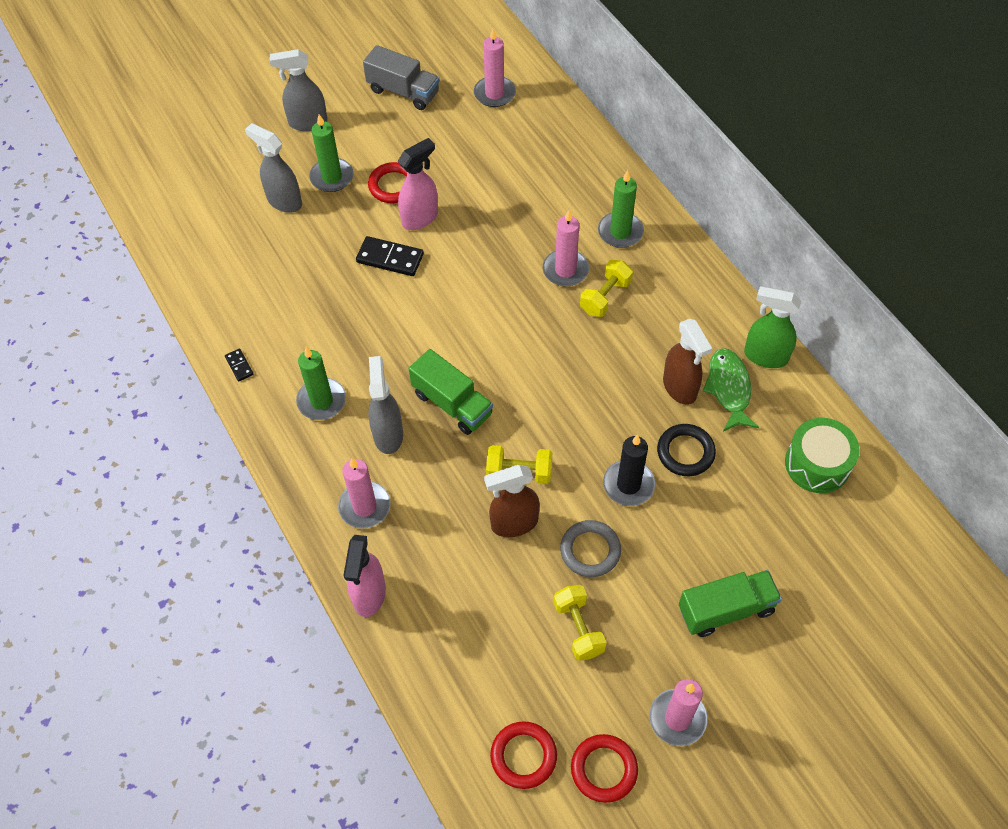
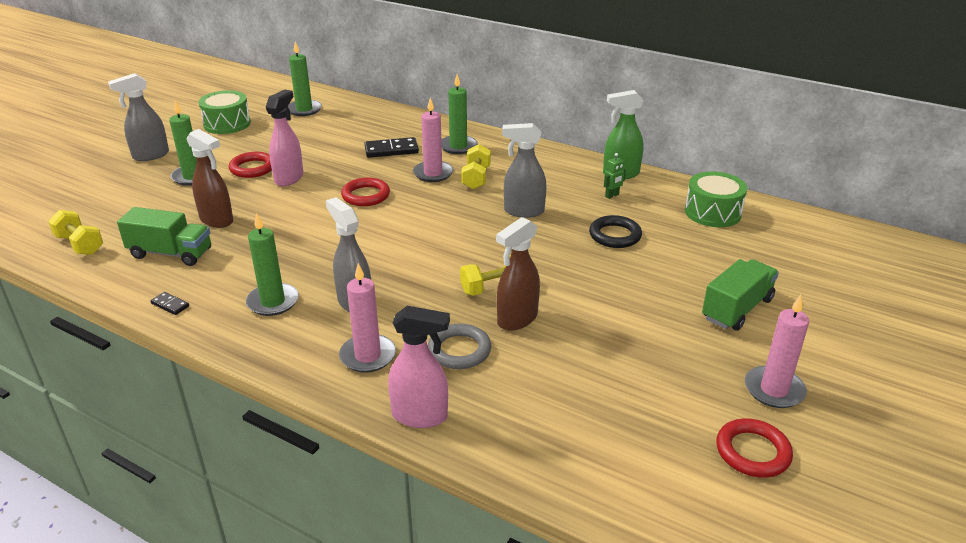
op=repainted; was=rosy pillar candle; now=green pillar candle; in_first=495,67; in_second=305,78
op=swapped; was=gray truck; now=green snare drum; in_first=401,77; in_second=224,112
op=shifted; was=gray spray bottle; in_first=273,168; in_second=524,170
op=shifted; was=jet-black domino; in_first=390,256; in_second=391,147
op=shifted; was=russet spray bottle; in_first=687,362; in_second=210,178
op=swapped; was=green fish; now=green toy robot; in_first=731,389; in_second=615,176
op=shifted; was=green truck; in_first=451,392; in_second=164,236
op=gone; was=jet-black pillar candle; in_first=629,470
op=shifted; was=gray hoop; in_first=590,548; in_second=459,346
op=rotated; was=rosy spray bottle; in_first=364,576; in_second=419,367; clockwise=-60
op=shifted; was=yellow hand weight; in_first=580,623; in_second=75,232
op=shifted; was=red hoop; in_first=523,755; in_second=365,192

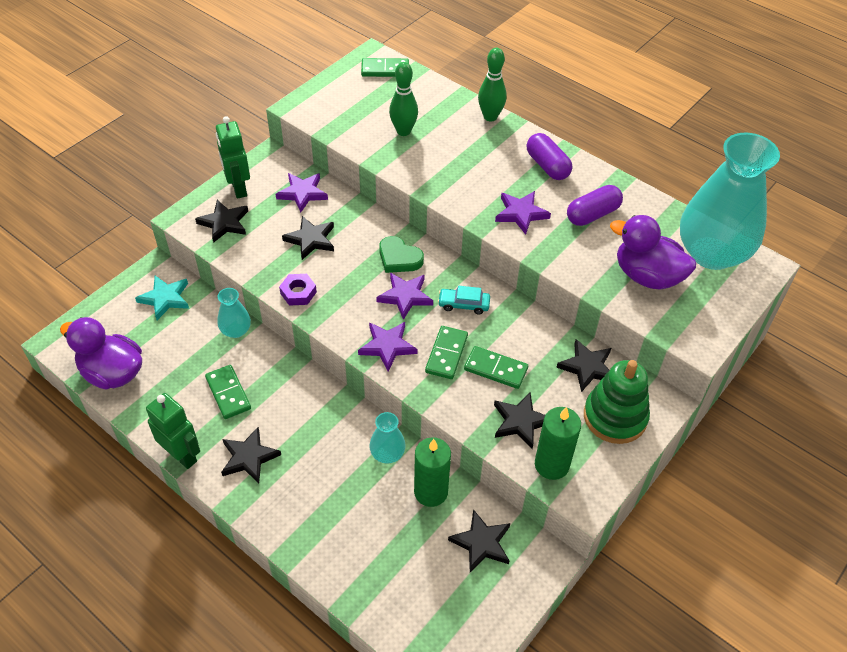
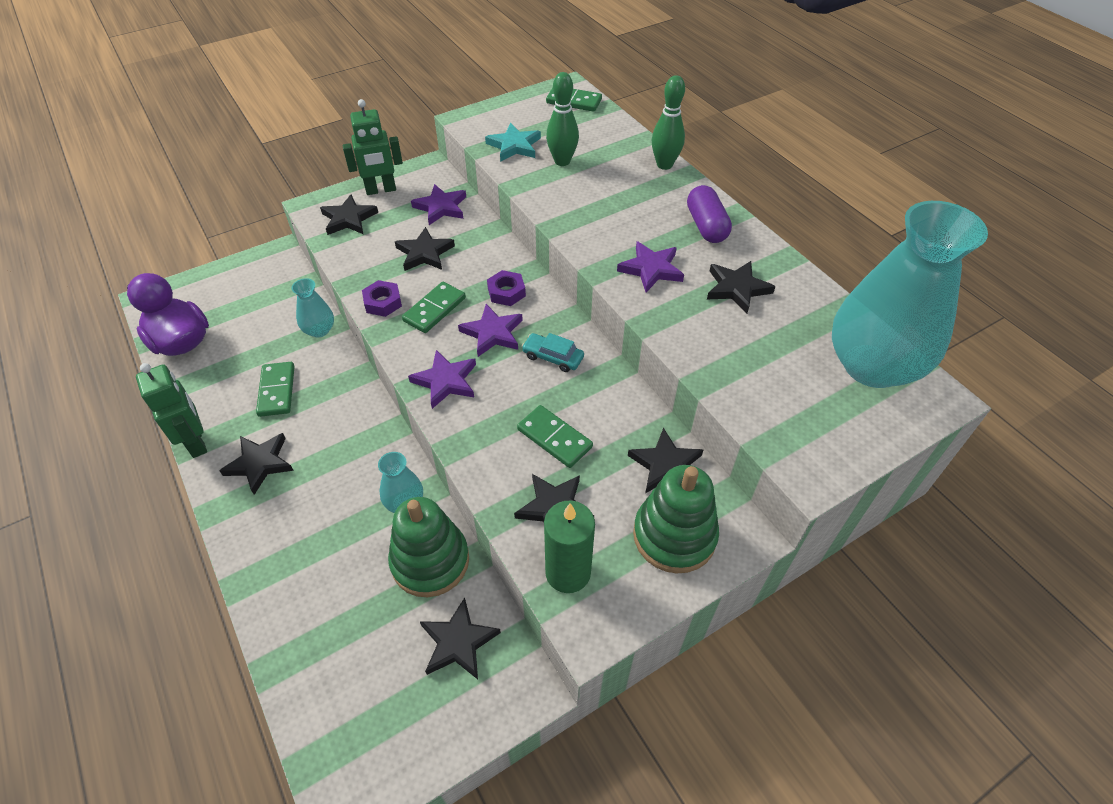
op=rotated; was=green toy robot; in_first=233,157; in_second=373,147; clockwise=-105
op=swapped; was=purple pill; now=jet-black star shape; in_first=595,205; in_second=741,287
op=gone; was=purple duck; in_first=653,252
op=swapped; was=green love heart; now=purple hex nut; in_first=401,254; in_second=506,288
op=shifted; was=turquoise star shape; in_first=162,298; in_second=513,142
op=shifted; was=green domino; in_first=446,352; in_second=434,307
op=swapped; was=green pillar candle; now=green ring stacker; in_first=432,472; in_second=428,547

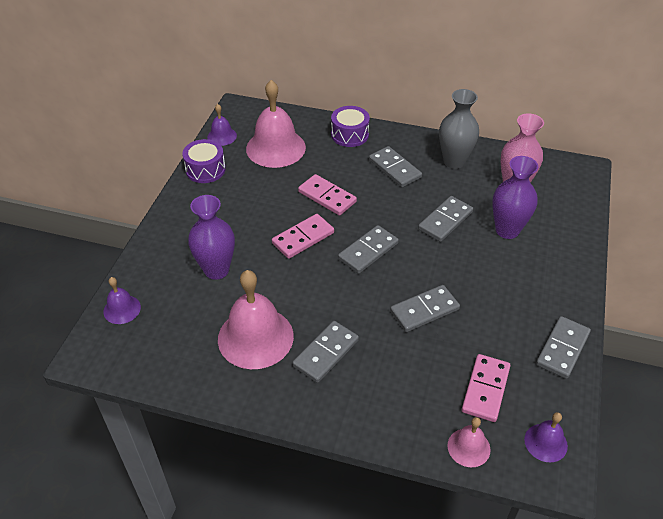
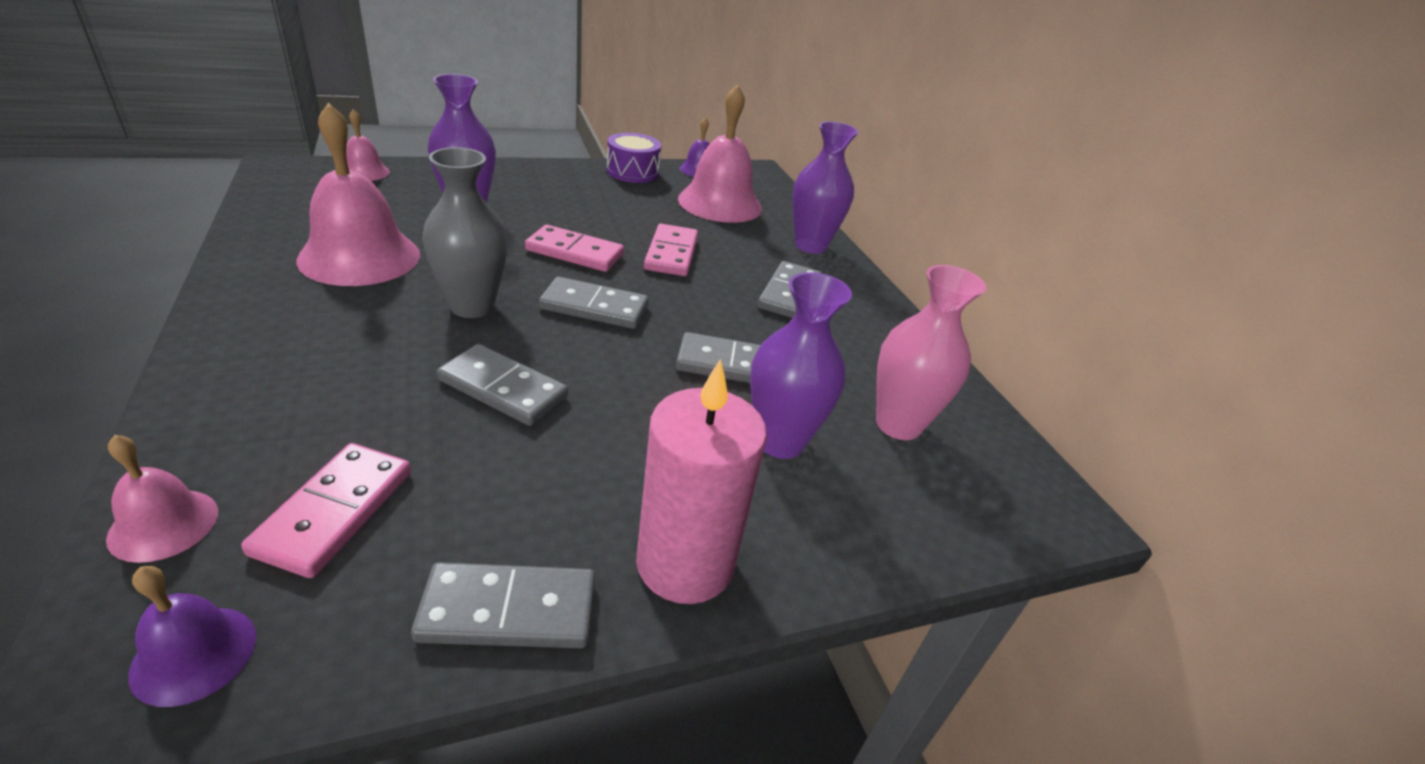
op=shifted; was=gray vase; in_first=459,129; in_second=465,232
op=swapped; was=purple snare drum; now=purple vase; in_first=350,126; in_second=825,188
op=repainted; was=purple bell; now=rosy bell; in_first=122,300; in_second=368,145
op=gone; was=gray domino; in_first=326,352
op=rotated; was=rosy domino; in_first=486,388; in_second=326,510; clockwise=-60
op=new; now=rosy pillar candle; in_second=701,481

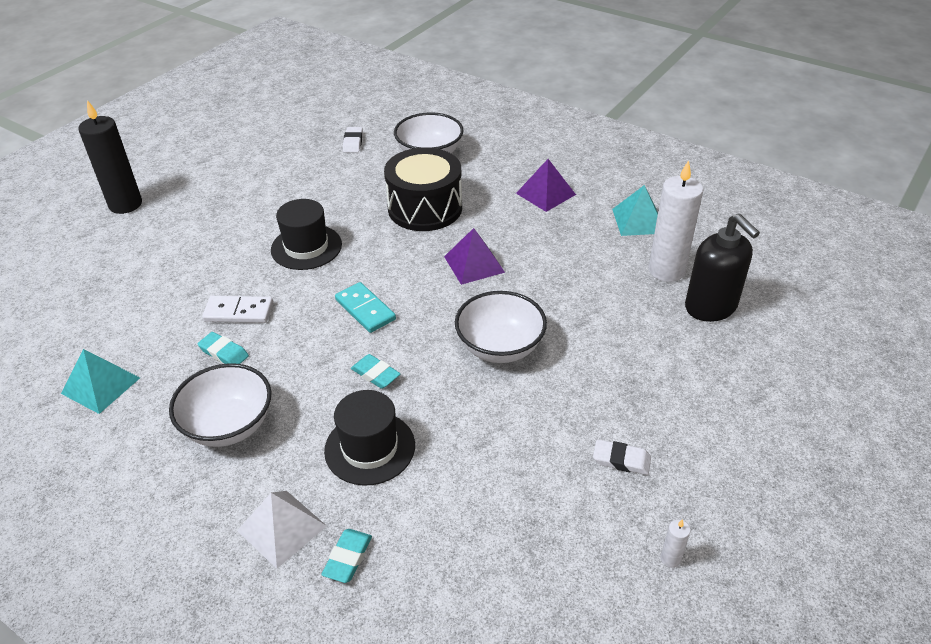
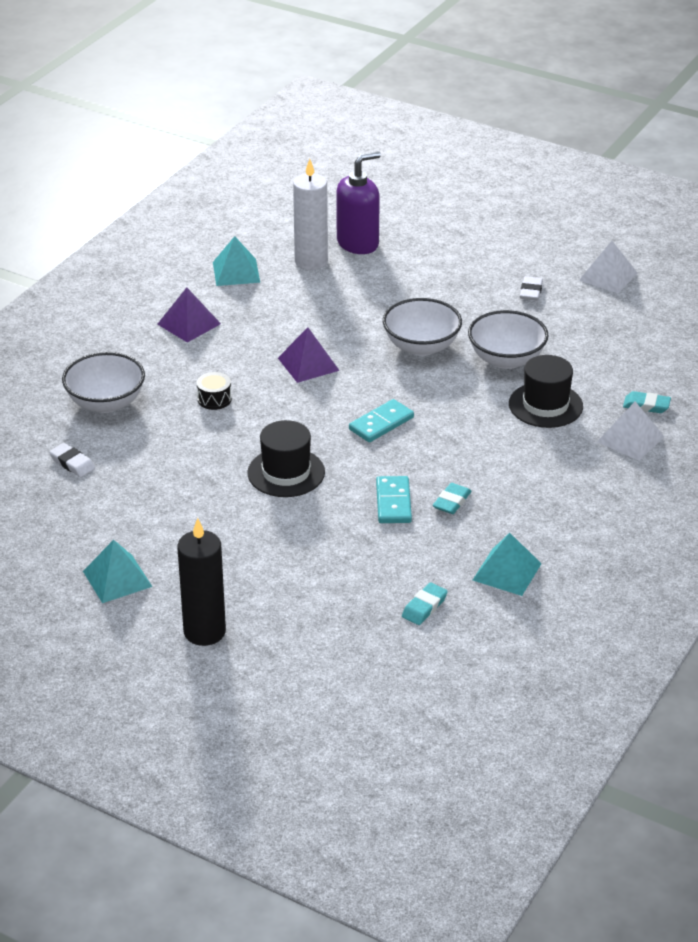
op=rotated; was=white pencil eraser; in_first=353,139; in_second=72,460; clockwise=45
op=scaled; was=jet-black snare drum; in_first=423,189; in_second=214,391; ratio=0.42
op=repainted; was=jet-black soap dispenser; now=purple soap dispenser; in_first=722,268; in_second=358,202
op=repainted; was=white domino; now=turquoise domino; in_first=237,309; in_second=394,499
op=shifted; was=turquoise pencil eraser; in_first=375,371; in_second=425,603
op=shifted; was=white deep dish; in_first=220,405; in_second=508,339
op=swapped; was=white pillar candle; now=white pyramid; in_first=675,543; in_second=608,267
op=new; now=turquoise pyramid; in_second=117,571

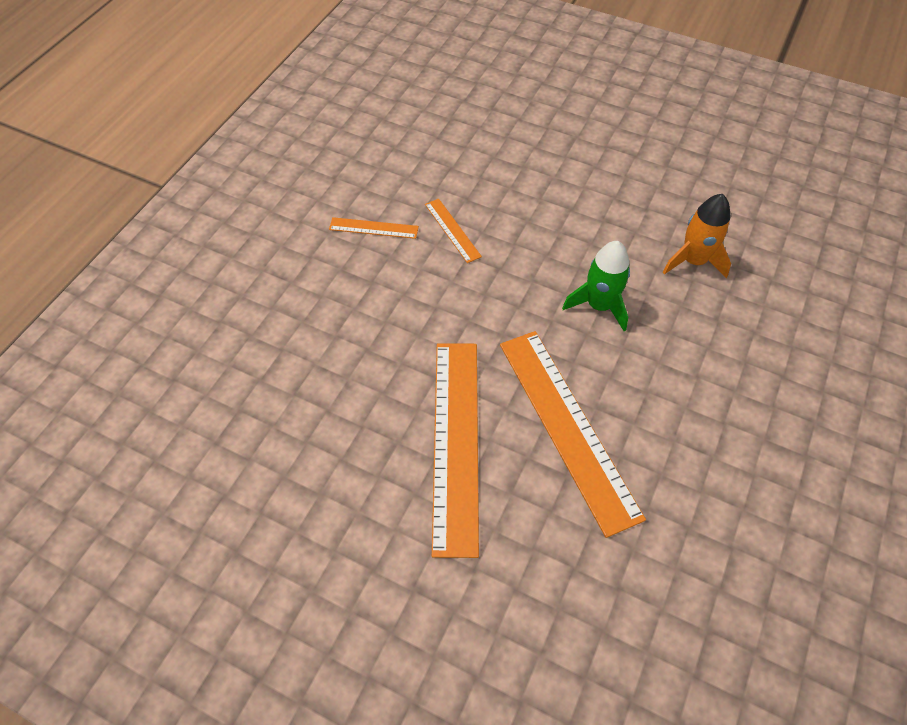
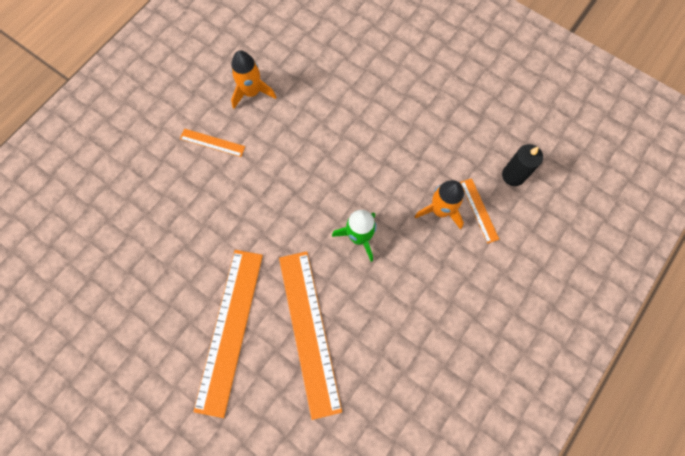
op=shifted; was=orange-coloured measuring stick; in_first=453,231; in_second=479,211
op=new; now=orange-coloured toy rocket; in_second=253,79
op=new; now=jet-black pillar candle; in_second=522,165

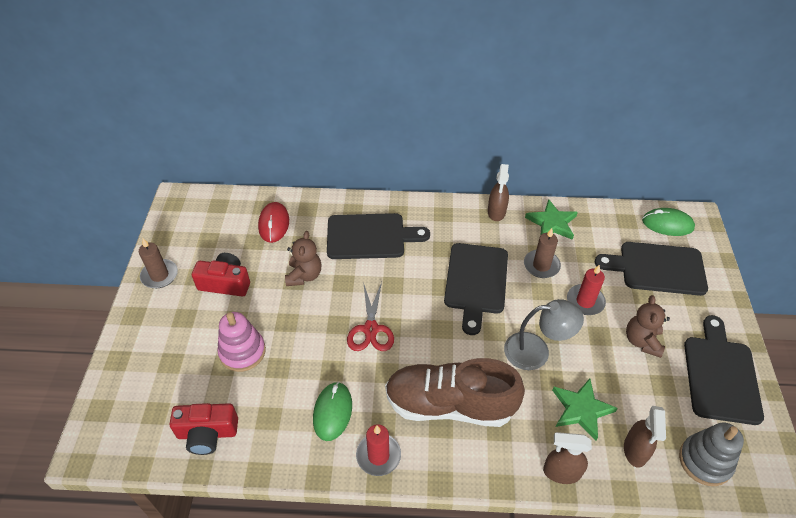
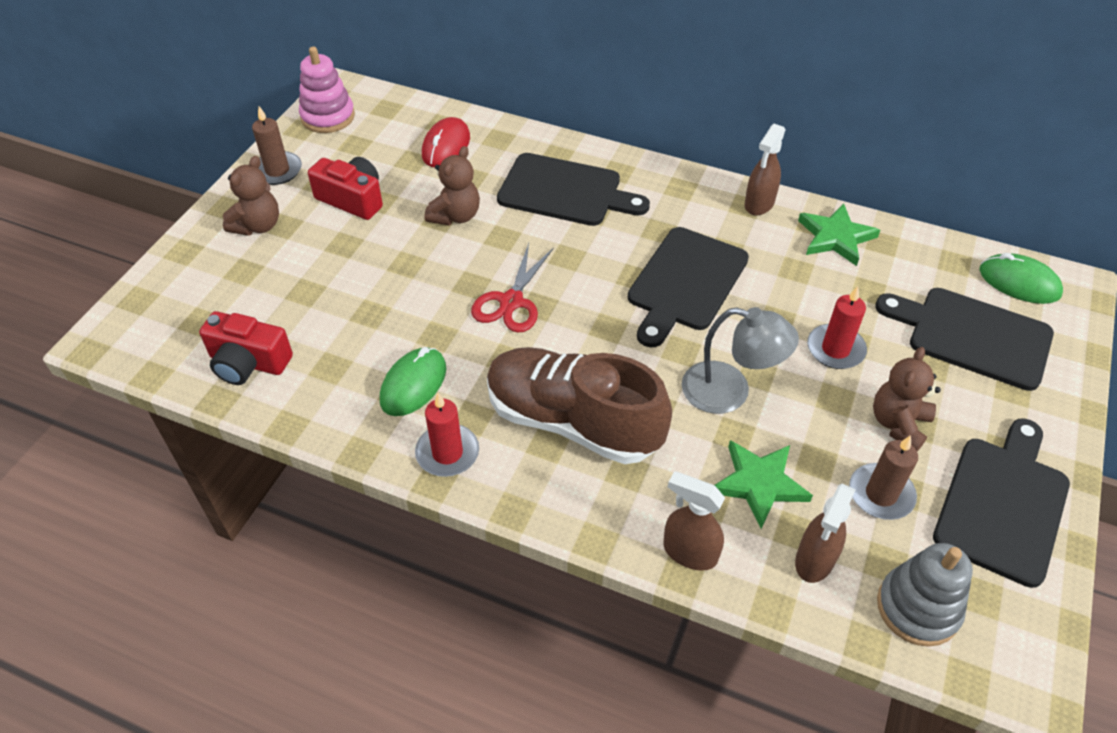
op=shifted; was=russet pillar candle; in_first=542,253; in_second=883,477
op=shifted; was=rosy ring stacker; in_first=241,342; in_second=327,90
op=new; now=russet stuffed bear; in_second=251,196

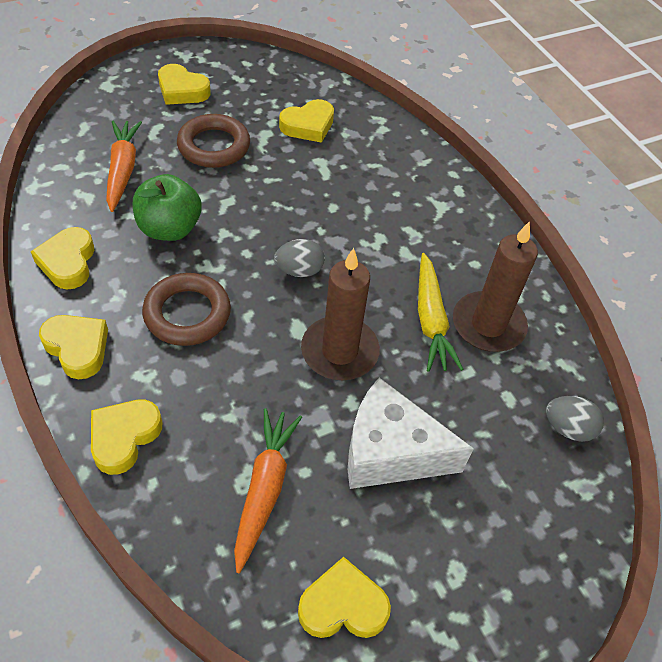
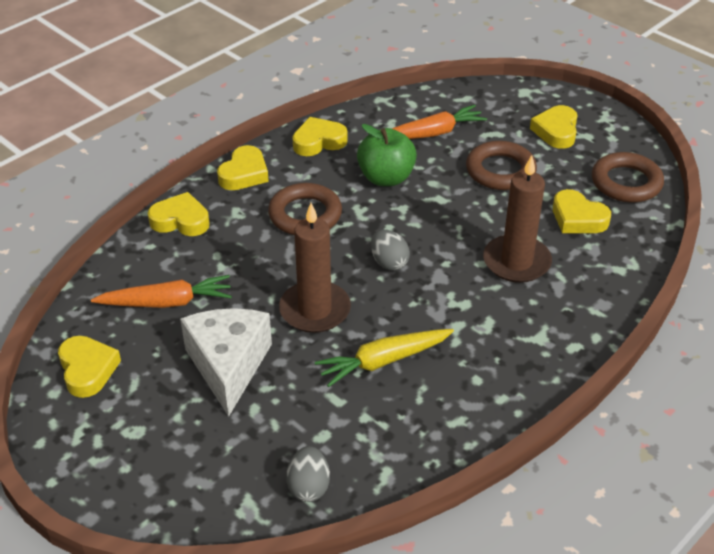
op=shifted; was=russet pillar candle; in_first=495,286; in_second=517,219
op=new; now=russet hoop; in_second=628,177

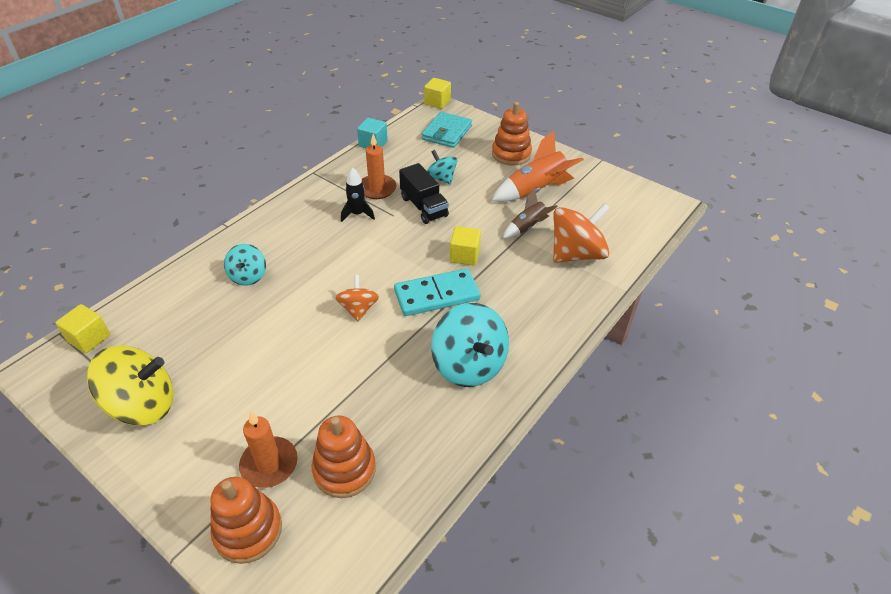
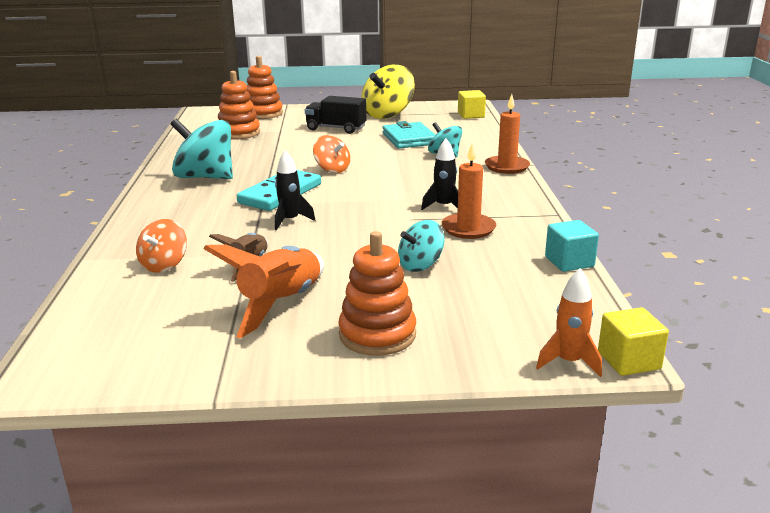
op=shifted; was=turquoise wallet; in_first=447,130; in_second=409,134
op=rotated; was=turquoise whirligig; in_first=442,167; in_second=421,246; clockwise=135
op=shifted; was=jet-black truck; in_first=424,193; in_second=335,115
op=scaled; was=orange-coloured whirligig; in_first=581,233; in_second=161,246; ratio=0.57
op=swapped; was=yellow cube; now=jet-black toy rocket; in_first=465,246; in_second=295,190
op=shifted; was=orange-coloured pillar candle; in_first=268,449; in_second=507,134
op=new; now=orange-coloured toy rocket; in_second=569,322

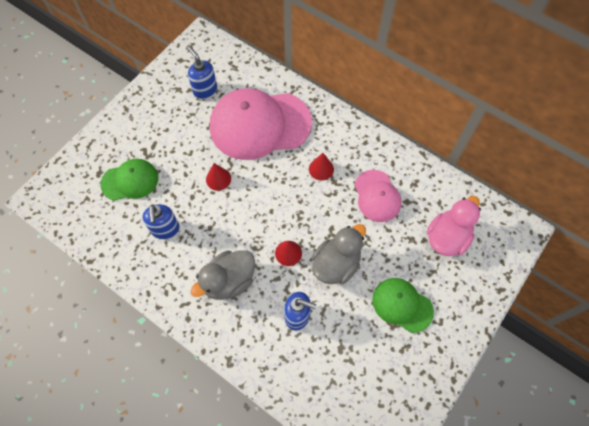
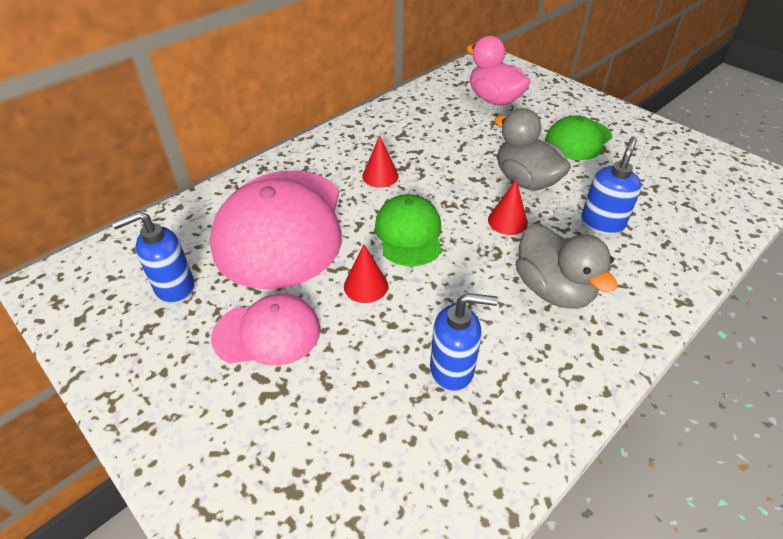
op=shifted; was=green baseball cap; in_first=129,180; in_second=408,230
op=shifted; was=rosy baseball cap; in_first=377,196; in_second=266,329

